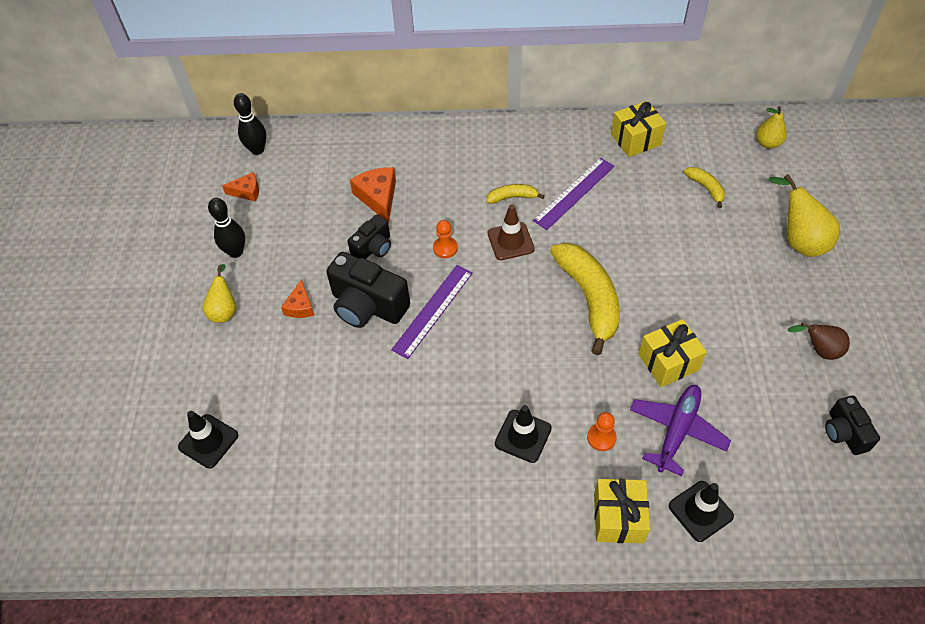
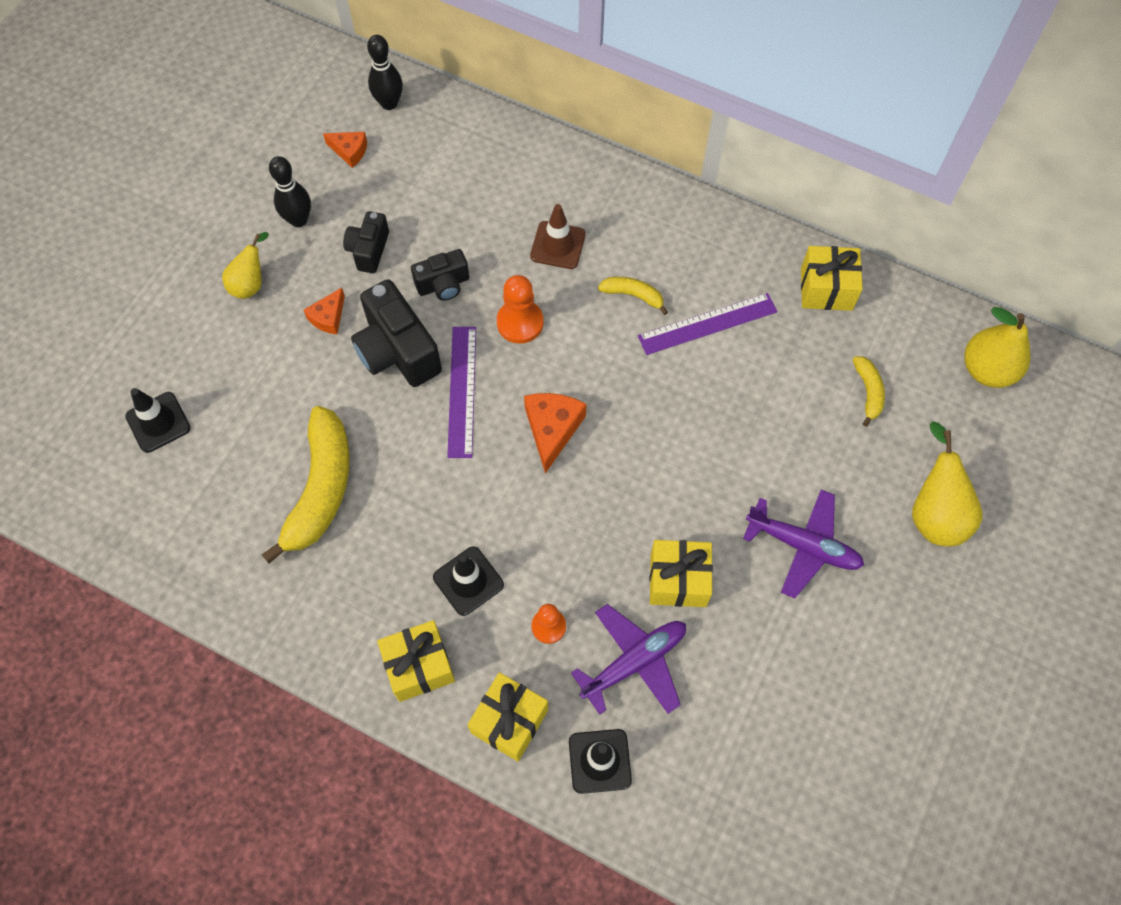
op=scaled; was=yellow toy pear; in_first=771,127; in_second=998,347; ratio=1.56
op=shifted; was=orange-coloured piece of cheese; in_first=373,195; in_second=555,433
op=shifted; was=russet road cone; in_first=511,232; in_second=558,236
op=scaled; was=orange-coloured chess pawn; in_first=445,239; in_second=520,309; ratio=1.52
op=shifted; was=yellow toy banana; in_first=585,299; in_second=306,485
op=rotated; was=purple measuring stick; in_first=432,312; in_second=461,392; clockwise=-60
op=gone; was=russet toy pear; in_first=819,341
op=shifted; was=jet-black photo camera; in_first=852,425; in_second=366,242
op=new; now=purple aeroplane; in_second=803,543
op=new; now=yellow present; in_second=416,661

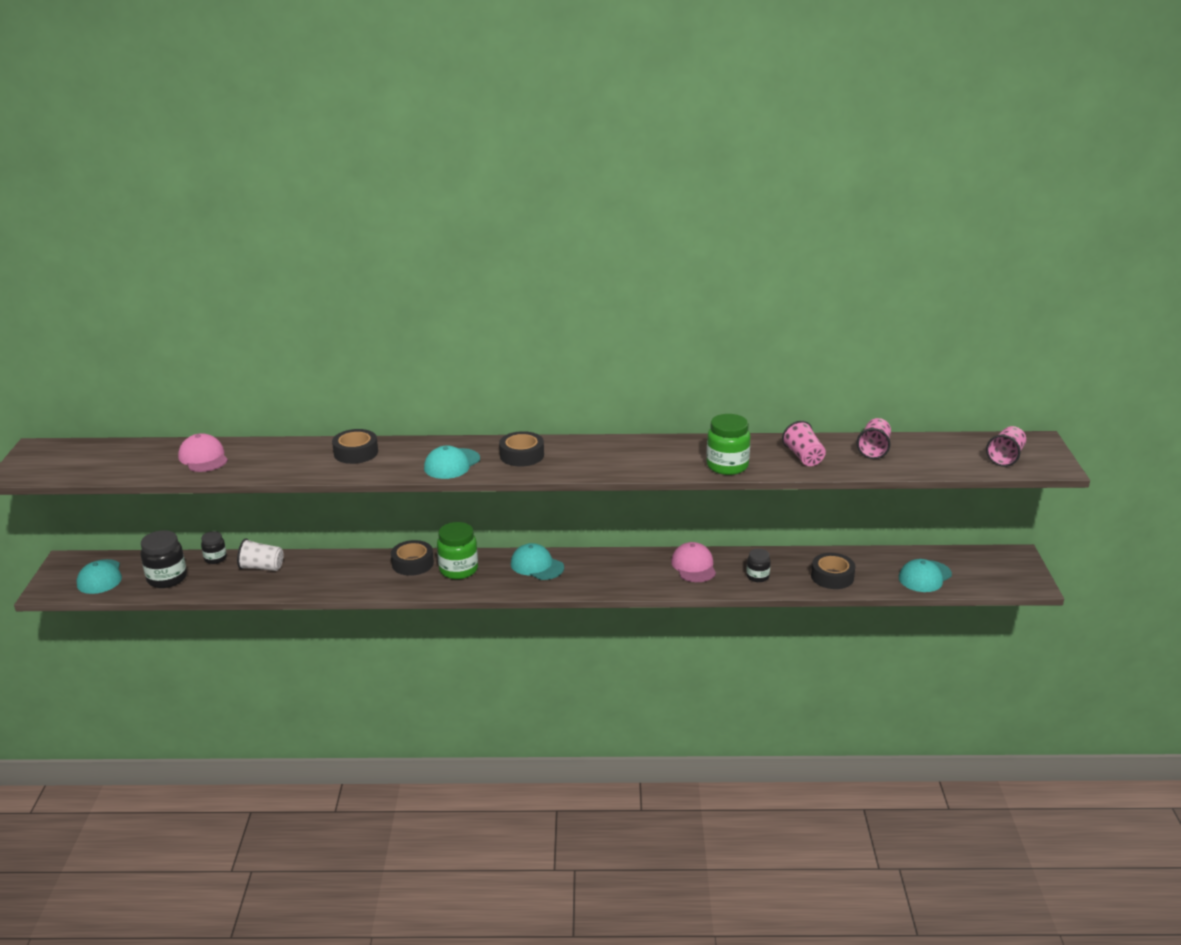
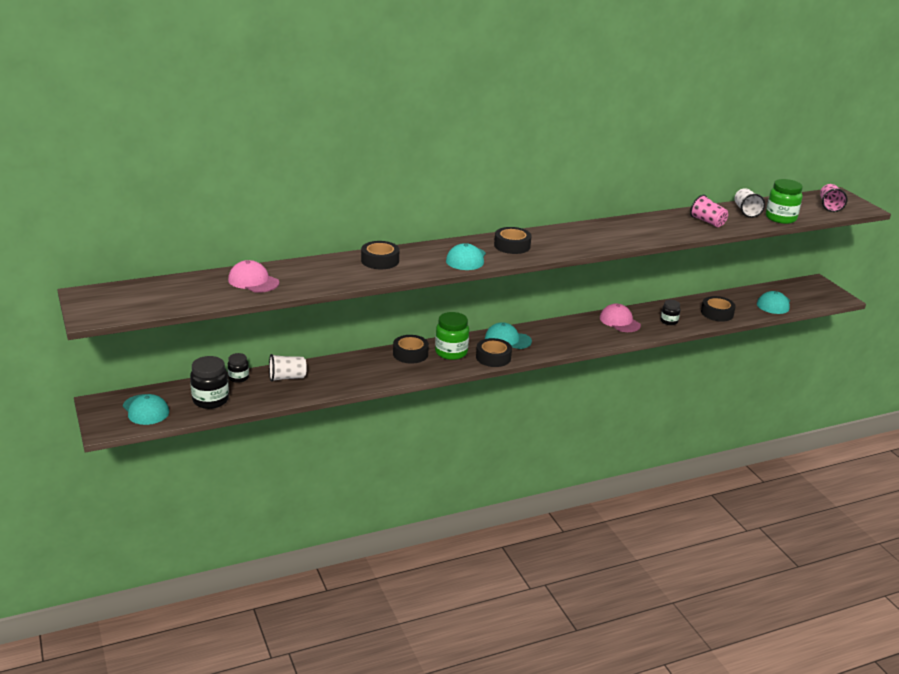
op=shifted; was=green preserve jar; in_first=728,444; in_second=784,201
op=repainted; was=rosy tumbler; now=white tumbler; in_first=873,438; in_second=749,203
op=new; now=jet-black tape; in_second=494,352

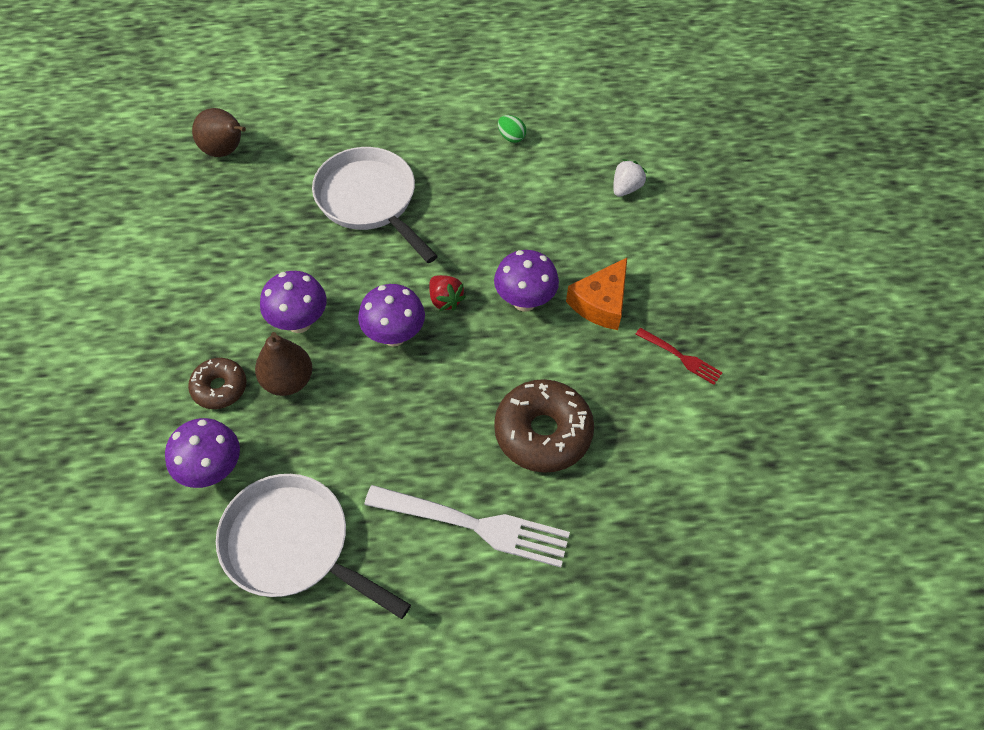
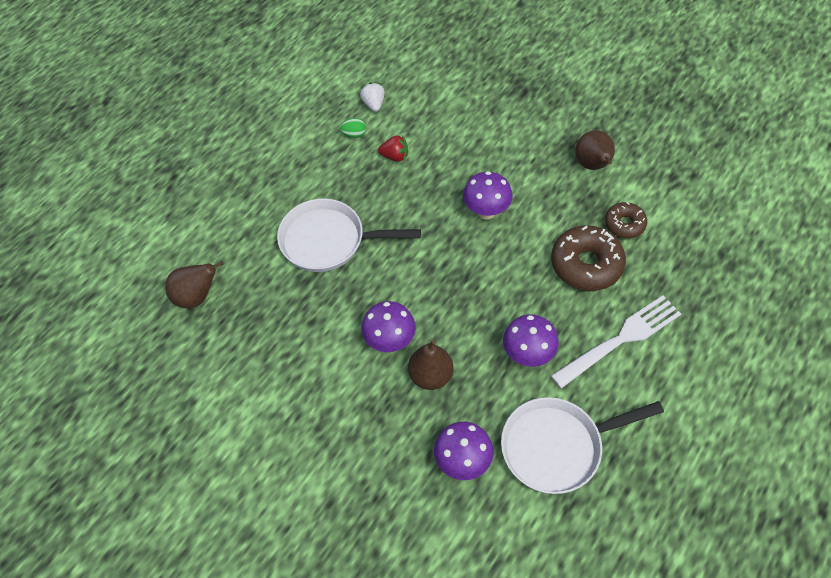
op=shifted; was=white strawberry; in_first=630,178; in_second=372,97
op=gone; was=orange-coloured piece of cheese; in_first=596,294
op=shifted; was=red strawberry; in_first=447,293; in_second=393,148
op=shifted; was=purple fungus; in_first=391,315; in_second=531,341
op=swapped; was=red fork; now=russet toy pear; in_first=679,356; in_second=595,150
op=shifted; was=russet donut; in_first=217,383; in_second=626,220

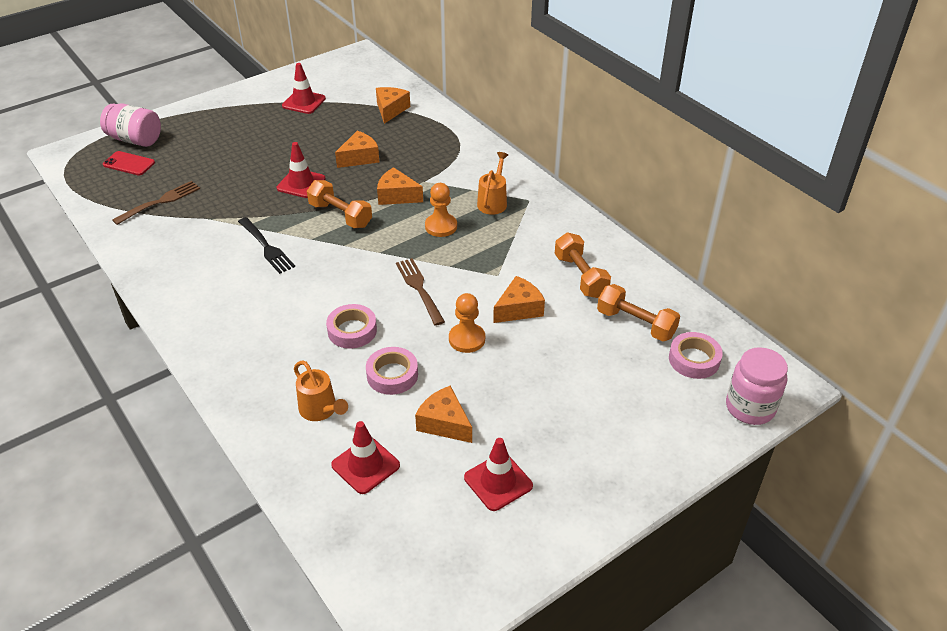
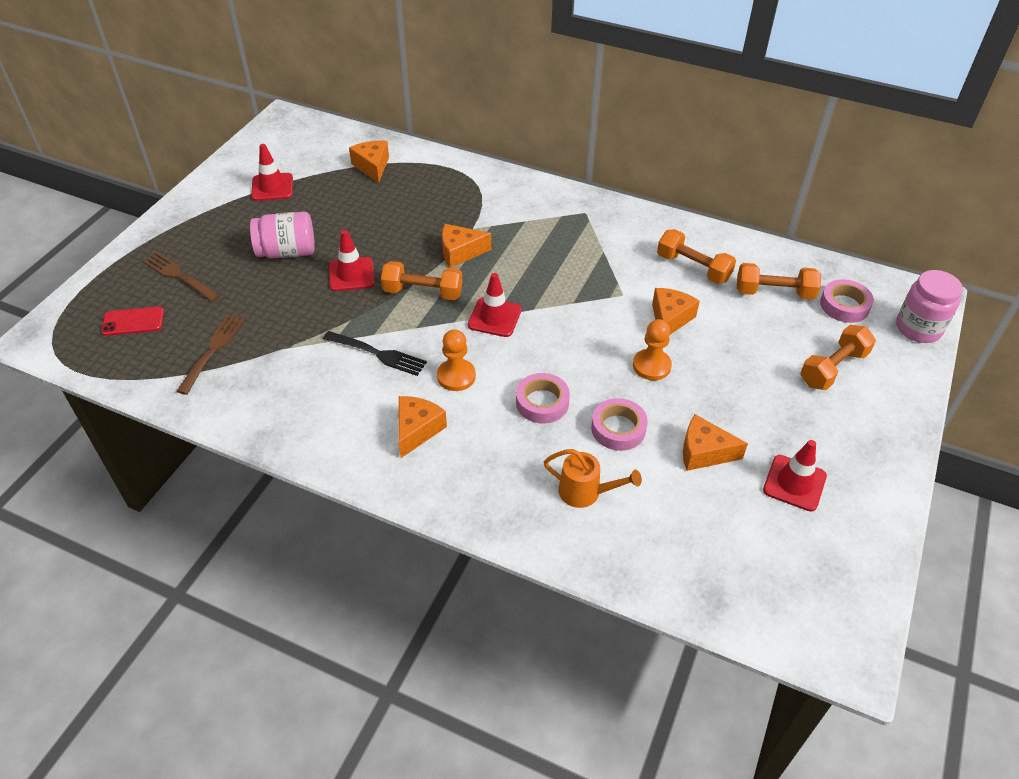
op=shifted; was=rosy preserve jar; in_first=130,125; in_second=282,235
op=shifted; was=orange-coloured piece of cheese; in_first=357,149; in_second=423,427
op=gone; was=orange-coloured sprinkling can; in_first=492,183
op=shifted; was=orange-coloured chess pawn; in_first=441,210; in_second=456,360
op=shifted; was=russet fork; in_first=420,292; in_second=182,277
op=shifted; was=red road cone; in_first=365,457; in_second=495,305
op=new; now=orange-coloured hand weight; in_second=838,357

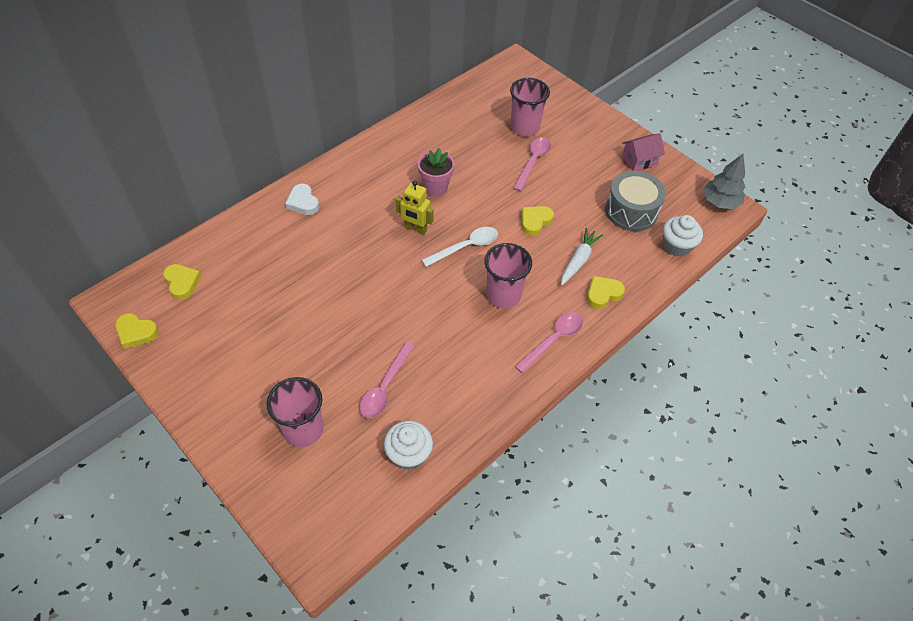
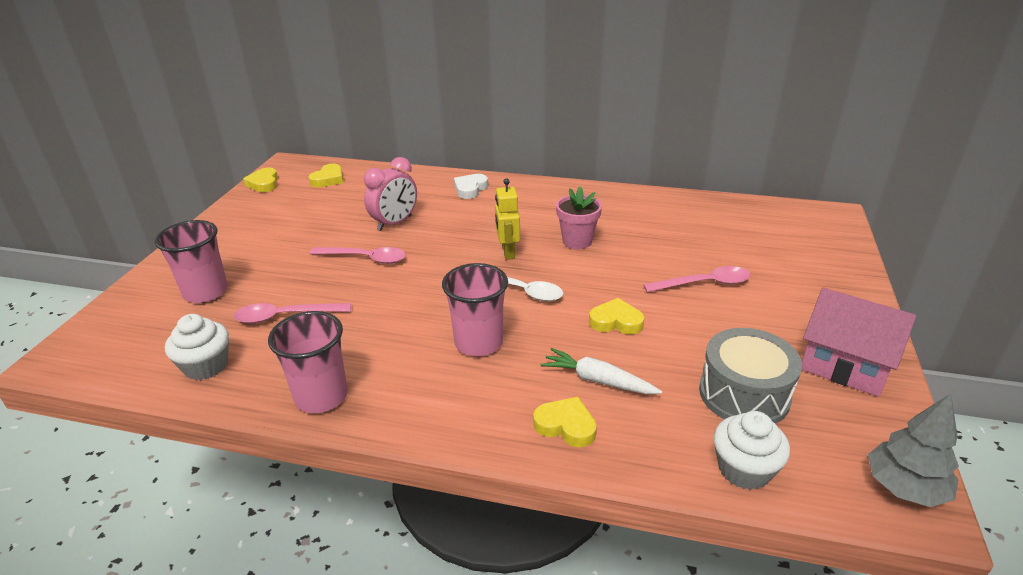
op=shifted; was=rosy tumbler; in_first=530,107; in_second=308,362
op=scaled; was=rosy toy house; in_first=643,152; in_second=859,342; ratio=1.55
op=rotated; was=white toy carrot; in_first=582,256; in_second=601,371; clockwise=-150
op=shifted; was=rosy teaspoon; in_first=549,342; in_second=357,255
op=new; now=rosy alarm clock; in_second=390,194

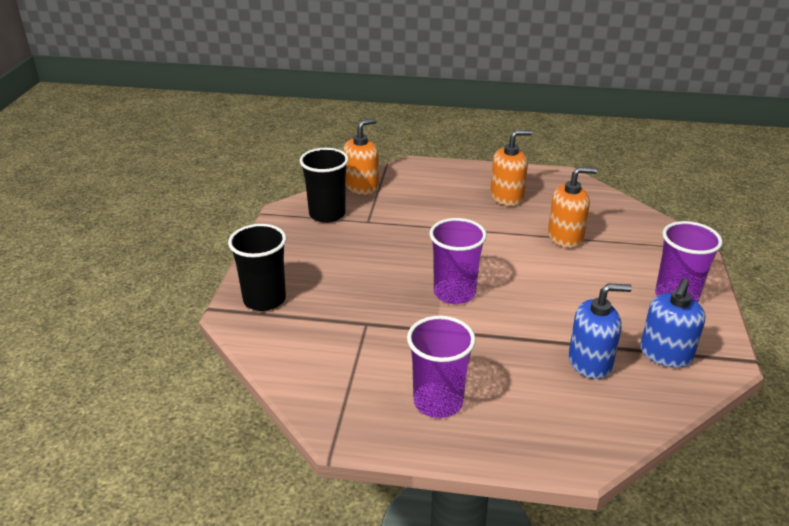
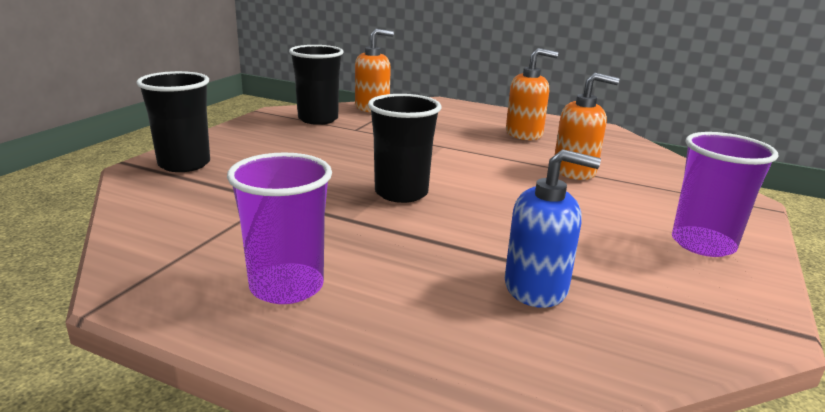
op=repainted; was=purple tumbler; now=jet-black tumbler; in_first=458,261; in_second=404,148
op=gone; was=blue soap dispenser; in_first=672,323

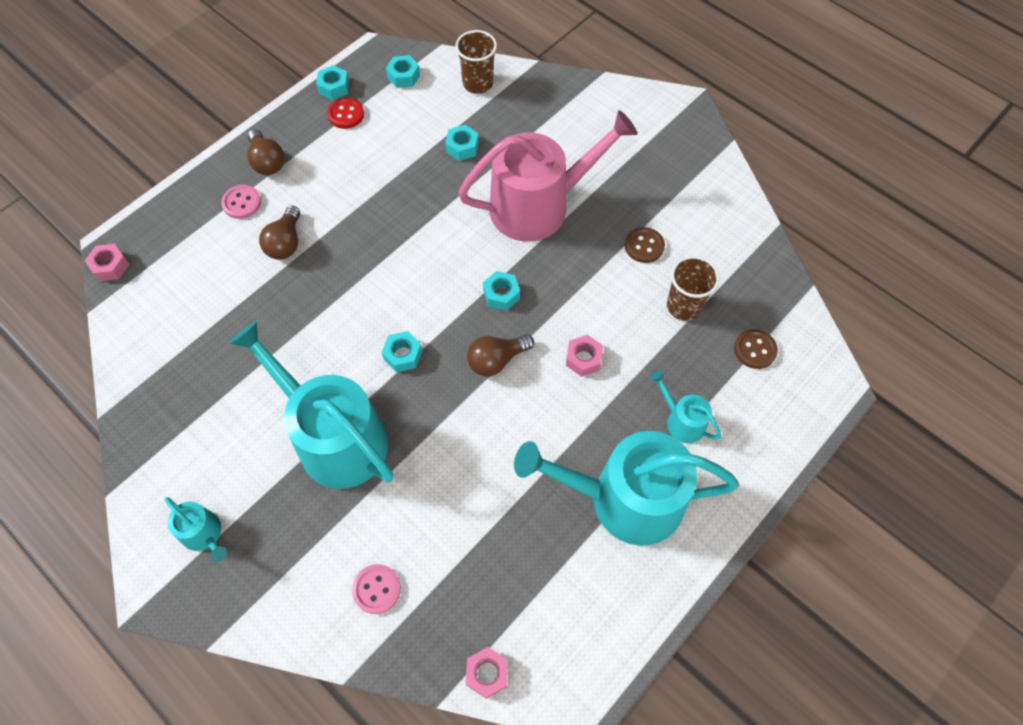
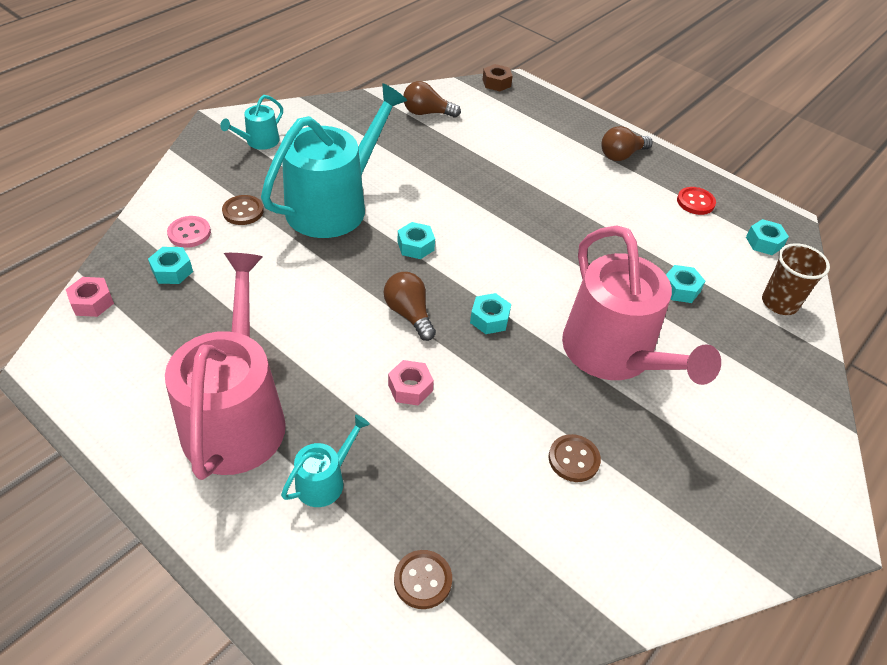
op=shifted; was=turquoise hex nut; in_first=332,82; in_second=170,265
op=gone; was=rosy sewing button; in_first=241,202
op=shifted; was=russet bulb; in_first=279,233; in_second=432,99
op=repainted; was=rosy hex nut; now=russet hex nut; in_first=107,262; in_second=497,77
op=gone; was=russet tumbler; in_first=693,288
op=repainted; was=turquoise sprinkling can; now=rosy sprinkling can; in_first=626,488; in_second=225,366
op=new; now=russet sewing button; in_second=243,210

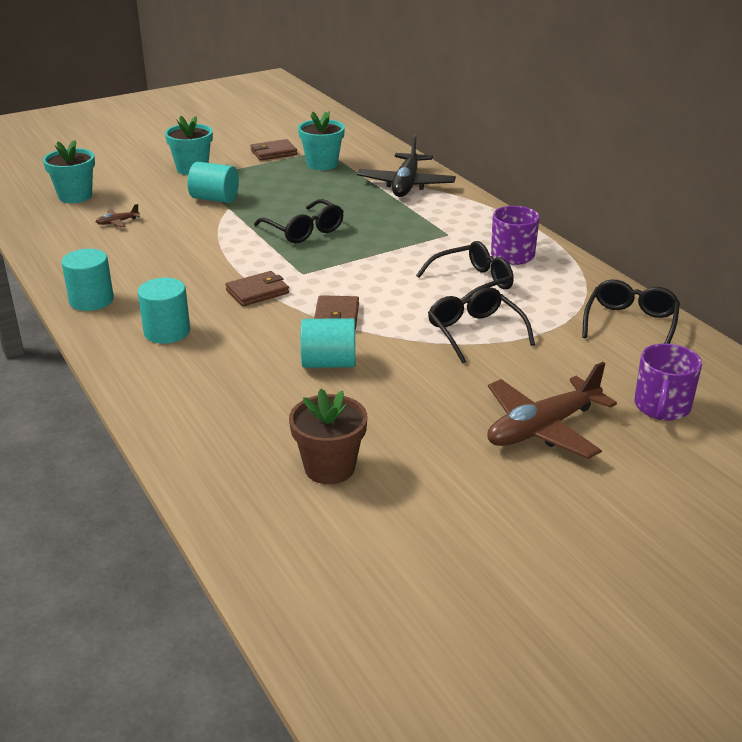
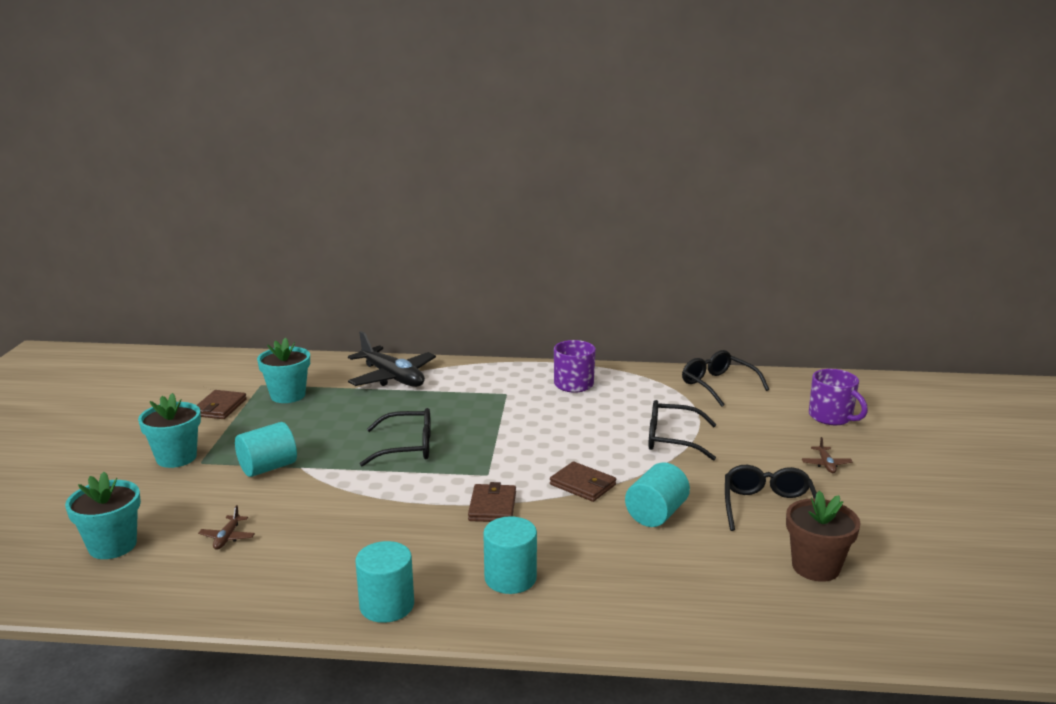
op=shifted; was=jet-black glasses; in_first=465,270; in_second=771,498
op=scaled; was=russet aeroplane; in_first=552,410; in_second=827,455; ratio=0.42

